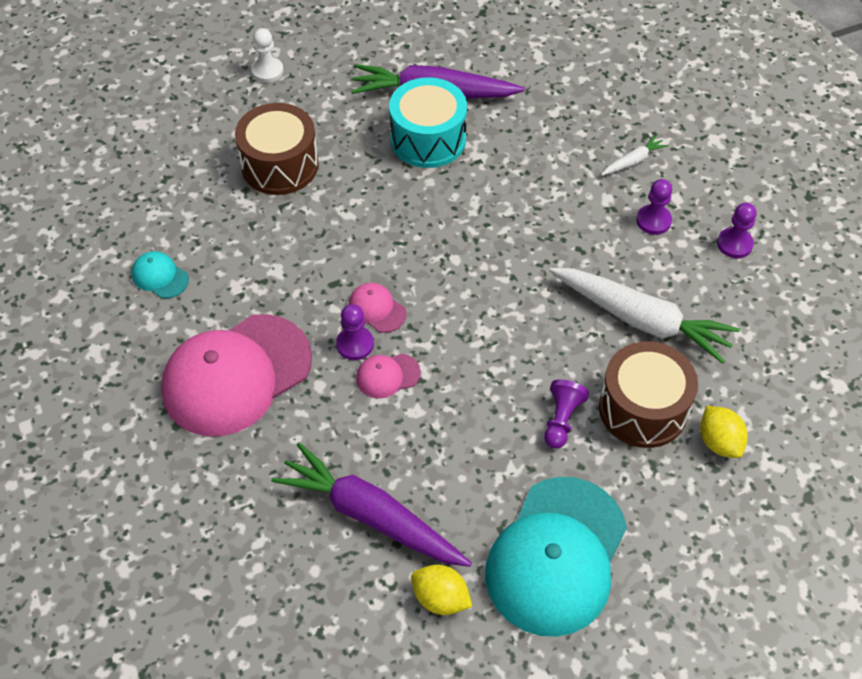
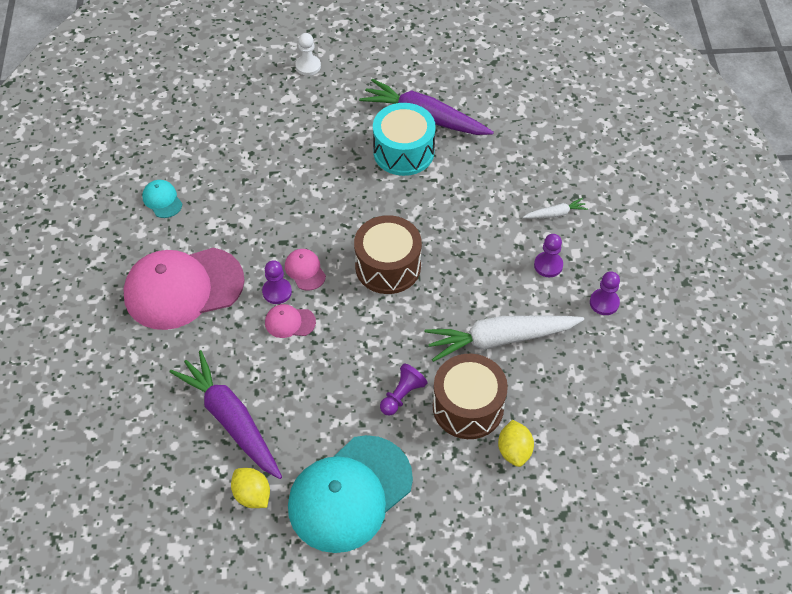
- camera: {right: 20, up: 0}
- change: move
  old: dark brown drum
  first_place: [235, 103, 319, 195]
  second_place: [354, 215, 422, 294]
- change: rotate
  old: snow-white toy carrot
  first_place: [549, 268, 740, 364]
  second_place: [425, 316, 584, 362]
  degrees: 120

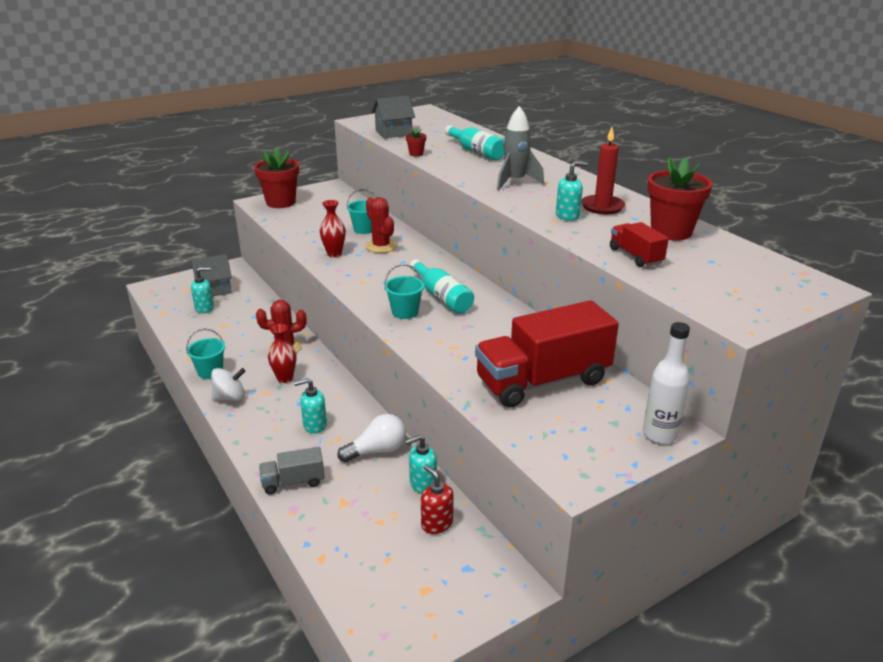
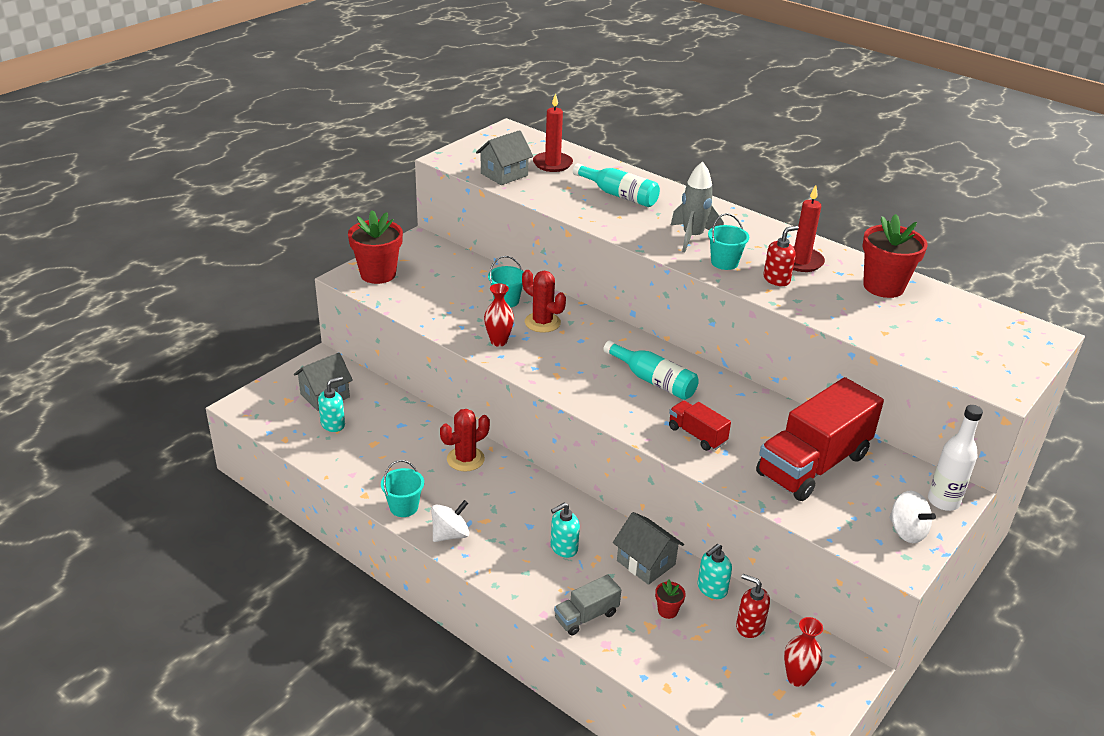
- camera: {right: -20, up: 5}
- change: insert
  new: scarlet wax candle
  second_place: [533, 93, 573, 172]
- change: replace
  old: snow-white lightbulb
  new: gray house
  first_place: [338, 414, 406, 462]
  second_place: [613, 512, 684, 585]
- change: move
  old: scarlet plant pot
  first_place: [406, 128, 426, 156]
  second_place: [655, 580, 686, 619]
- change: move
  old: scarlet lorry
  first_place: [610, 222, 669, 267]
  second_place: [669, 401, 731, 451]
- change: move
  old: teal sand bucket
  first_place: [384, 264, 424, 319]
  second_place: [708, 213, 749, 270]
- change: recolor
  old: teal soap dispenser
  new: scarlet soap dispenser
  first_place: [556, 161, 588, 221]
  second_place: [763, 226, 799, 286]
- change: move
  old: scarlet flower vase
  first_place: [268, 324, 296, 383]
  second_place: [784, 617, 823, 687]
- change: insert
  new: snow-white toy top
  second_place: [889, 490, 936, 543]

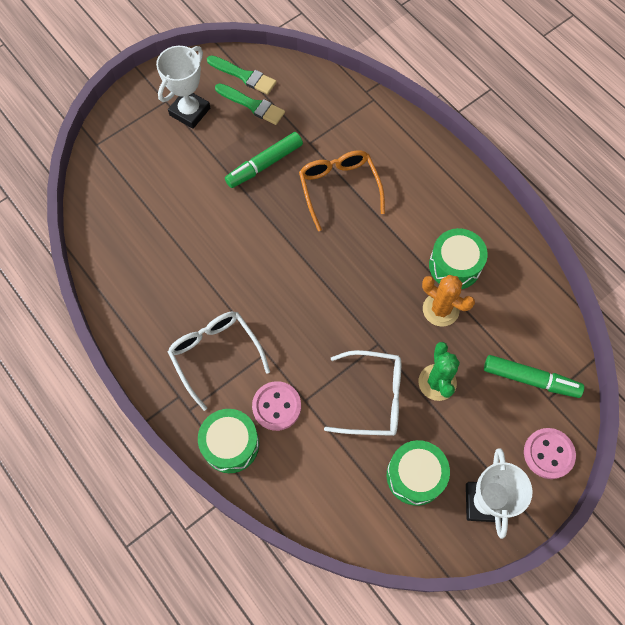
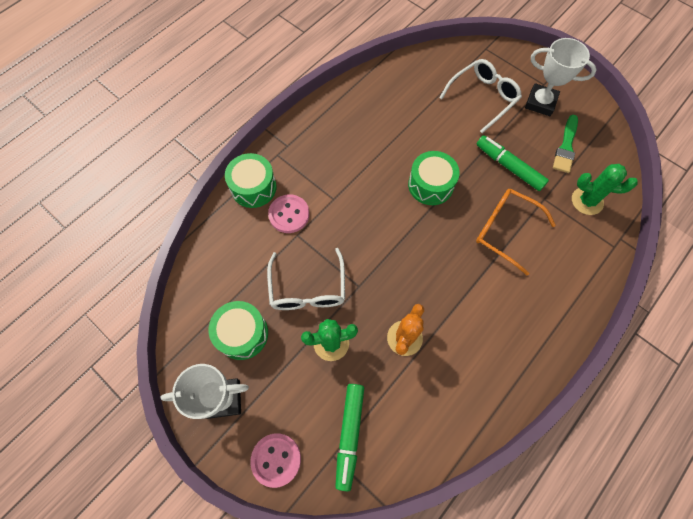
- camera: {right: 80, up: 0}
- change: move
  old: emerald drum
  first_place: [429, 228, 488, 289]
  second_place: [408, 151, 460, 205]
- change: move
  old: snow-white spectacles
  first_place: [168, 311, 270, 411]
  second_place: [439, 59, 522, 133]
- change: rotate
  old: bright orange spectacles
  first_place: [299, 150, 385, 231]
  second_place: [476, 189, 556, 275]
  degrees: -120
- change: insert
  new: emerald saguaro cactus
  second_place: [572, 164, 638, 215]
- change: delete
  old: emerald brush
  first_place: [207, 55, 276, 95]

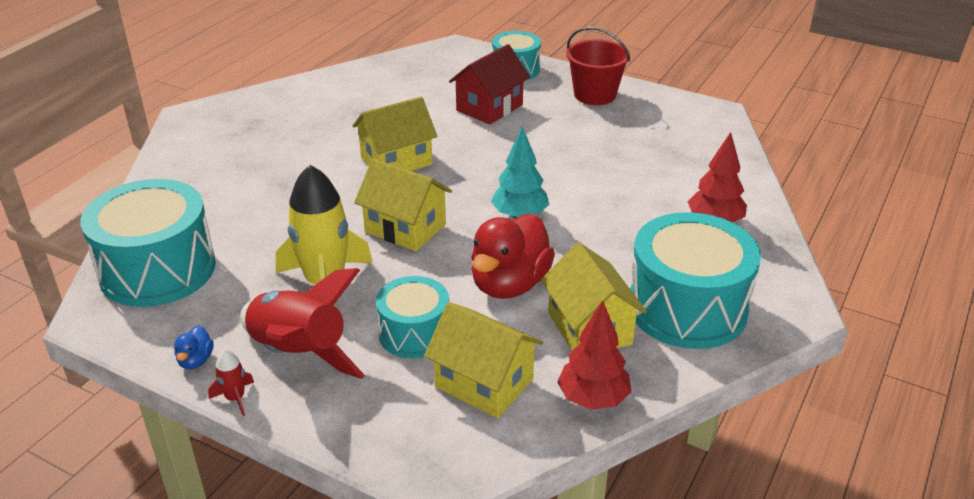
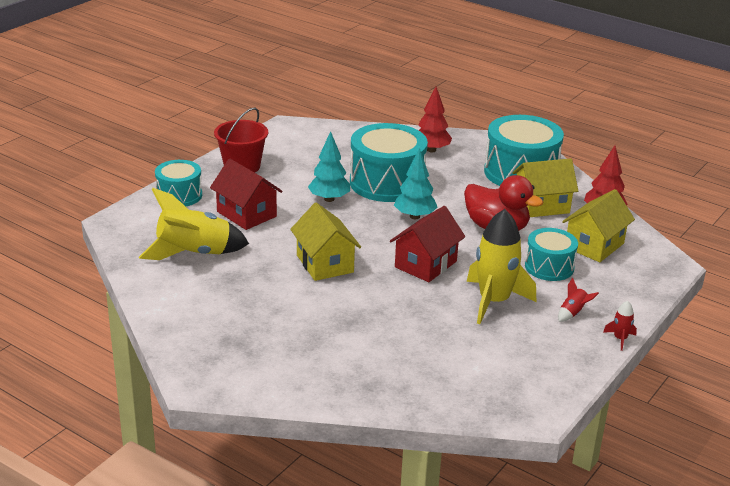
- camera: {right: -85, up: -5}
- change: insert
  new: yellow toy rocket
  second_place: [139, 188, 249, 260]
- change: insert
  new: teal tree
  second_place: [308, 131, 350, 202]
- change: move
  old: teal drum
  first_place: [80, 179, 216, 307]
  second_place: [350, 123, 428, 202]
- change: recolor
  old: yellow house
  new: scarlet house
  first_place: [354, 159, 452, 251]
  second_place: [390, 206, 466, 282]
- change: resize
  old: scarlet toy rocket
  first_place: [240, 268, 365, 379]
  second_place: [558, 278, 599, 322]
  factor: 0.42
- change: delete
  old: royal blue rubber duck
  first_place: [174, 326, 214, 369]

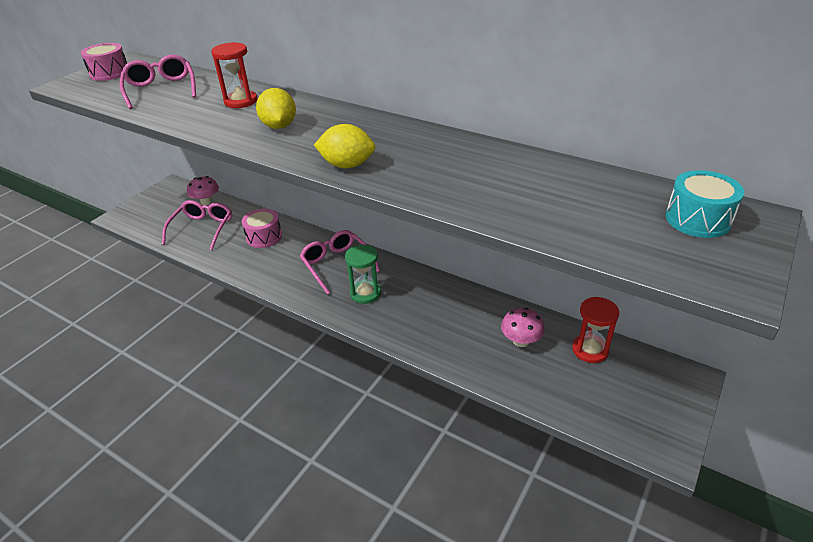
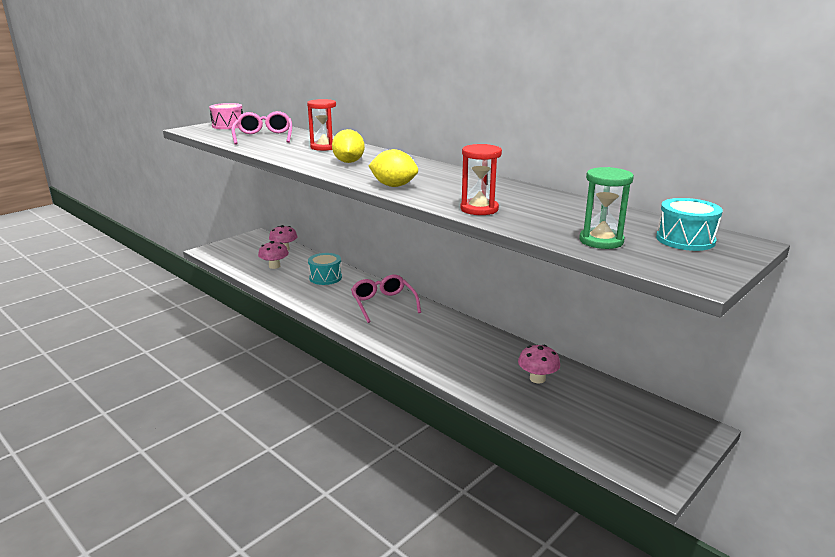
- camera: {right: 10, up: -15}
- change: replace
  old: rosy spectacles
  new: rosy mushroom
  first_place: [162, 200, 232, 250]
  second_place: [258, 241, 289, 269]
- change: recolor
  old: rosy drum
  new: teal drum
  first_place: [242, 209, 282, 248]
  second_place: [308, 253, 342, 285]
- change: move
  old: scarlet sandglass
  first_place: [572, 297, 619, 363]
  second_place: [460, 144, 502, 215]
- change: move
  old: emerald sandglass
  first_place: [345, 244, 381, 304]
  second_place: [579, 167, 634, 249]

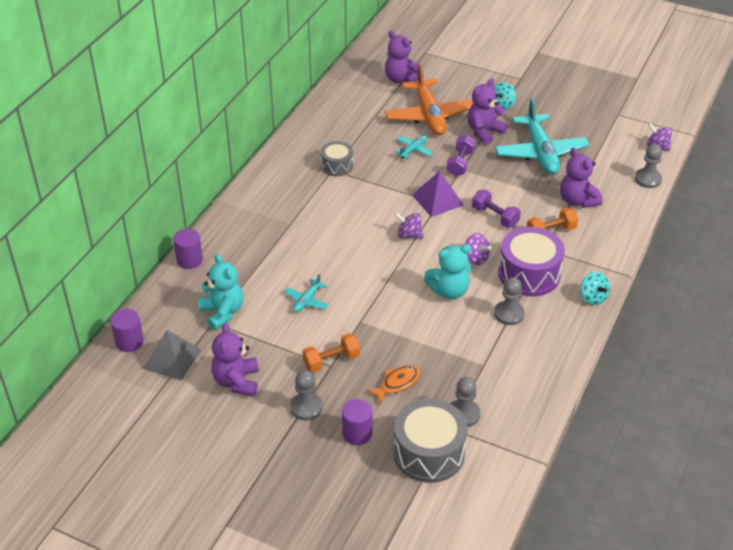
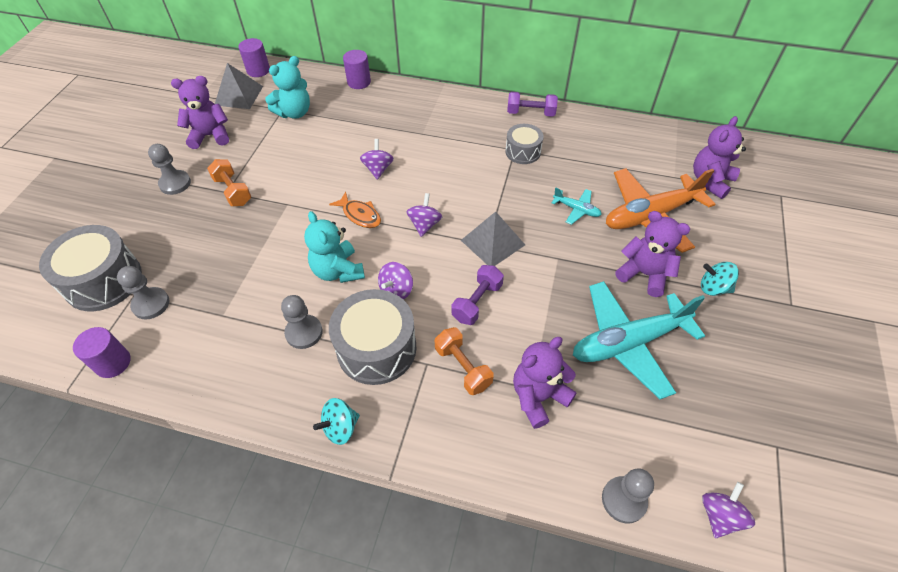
- camera: {right: 80, up: 10}
- change: move
  old: violet cylinder
  first_place: [342, 399, 373, 445]
  second_place: [73, 327, 131, 378]
- change: move
  old: bright orange fish
  first_place: [366, 365, 421, 404]
  second_place: [329, 192, 381, 228]
- change: recolor
  old: violet drum
  new: gray drum
  first_place: [498, 227, 565, 297]
  second_place: [329, 289, 417, 385]
- change: insert
  new: violet toy top
  second_place: [360, 139, 394, 180]
- change: recolor
  old: violet solid pyramid
  new: gray solid pyramid
  first_place: [412, 171, 464, 217]
  second_place: [461, 212, 525, 266]
- change: move
  old: violet dumbbell
  first_place: [447, 135, 476, 176]
  second_place: [507, 92, 558, 117]
- change: delete
  old: teal toy plane
  first_place: [285, 274, 329, 313]

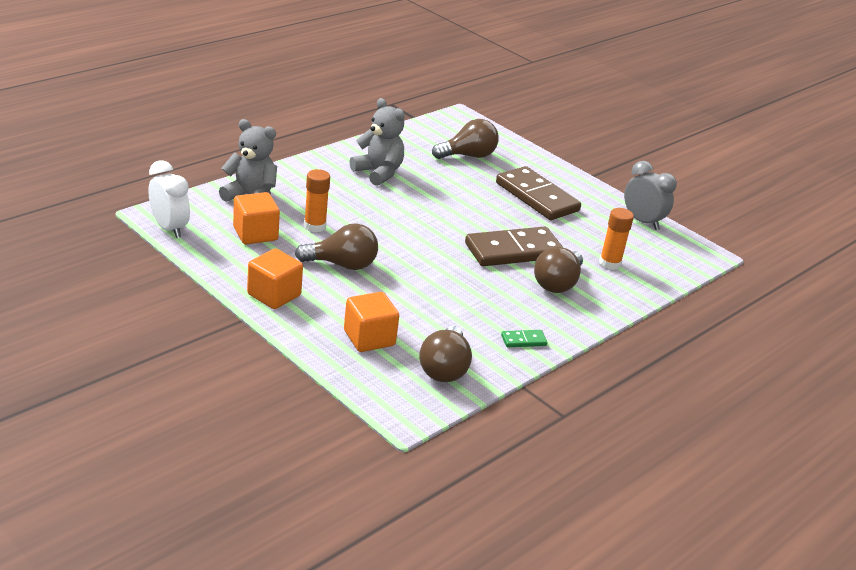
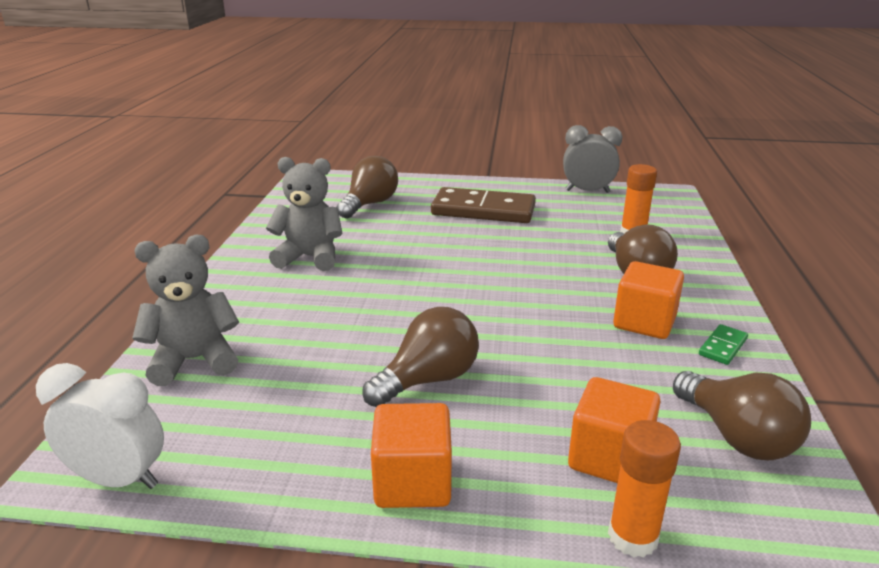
- camera: {right: -35, up: -5}
- change: move
  old: bright orange stick of glue
  first_place: [304, 169, 330, 232]
  second_place: [608, 420, 681, 557]
- change: move
  old: bright orange block
  first_place: [233, 192, 280, 244]
  second_place: [613, 261, 684, 339]
- change: delete
  old: dark brown domino
  first_place: [465, 227, 564, 266]

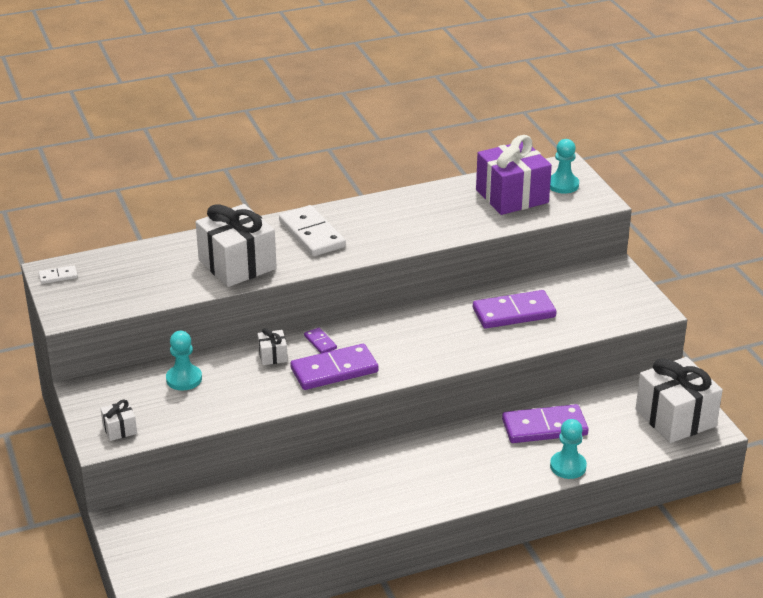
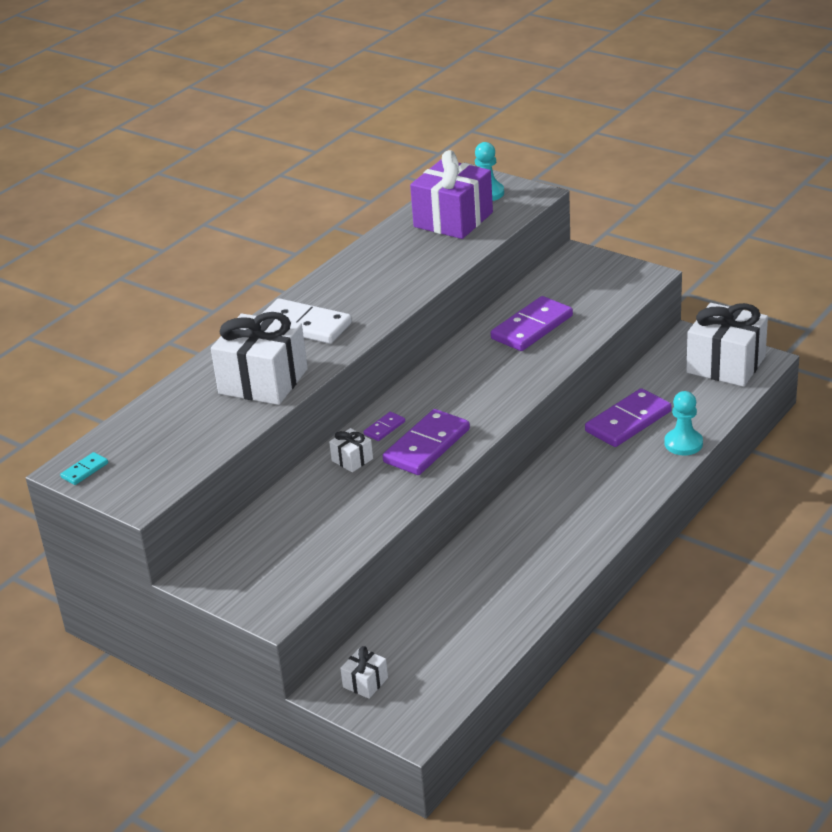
- camera: {right: -30, up: 0}
- change: recolor
  old: snow-white domino
  new: teal domino
  first_place: [39, 265, 78, 284]
  second_place: [60, 452, 108, 485]
- change: move
  old: snow-white gift
  first_place: [100, 400, 137, 441]
  second_place: [340, 646, 388, 699]
- change: rotate
  old: violet domino
  first_place: [304, 328, 337, 353]
  second_place: [364, 412, 405, 441]
  degrees: -75
- change: delete
  old: teal chess pawn
  first_place: [166, 331, 202, 391]

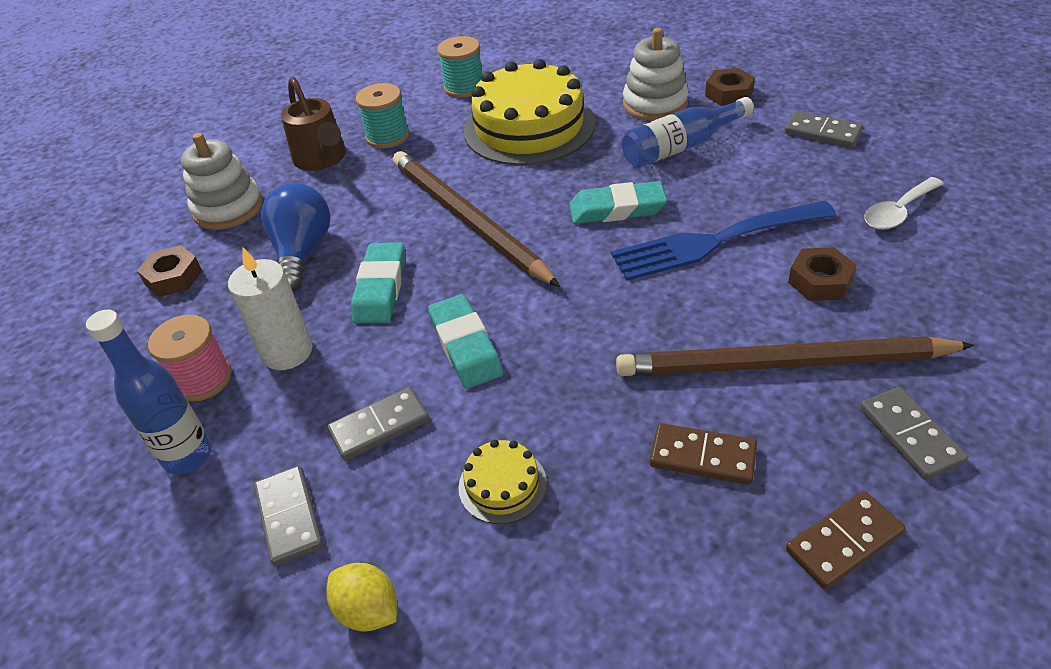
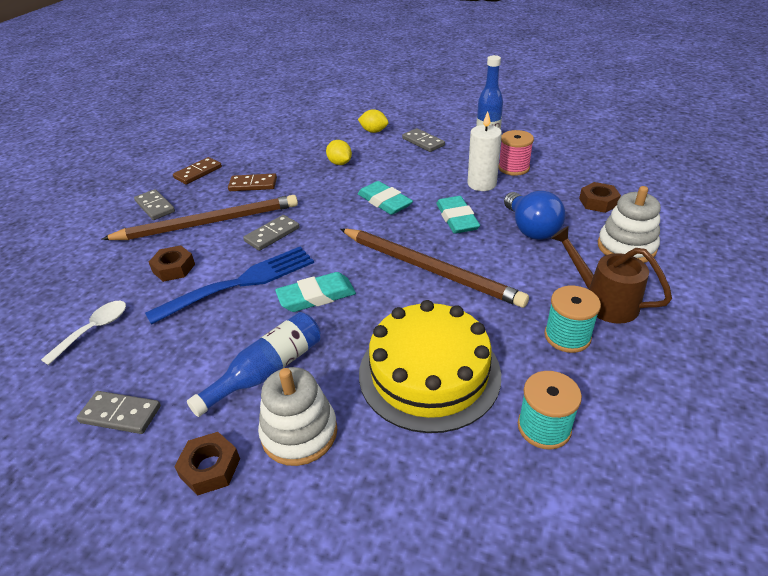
- camera: {right: 160, up: -5}
- change: move
  old: gray domino
  first_place: [327, 387, 429, 461]
  second_place: [243, 215, 299, 251]
- change: replace
  old: yellow gateau
  new: yellow lemon
  first_place: [458, 440, 547, 524]
  second_place: [326, 140, 352, 165]

